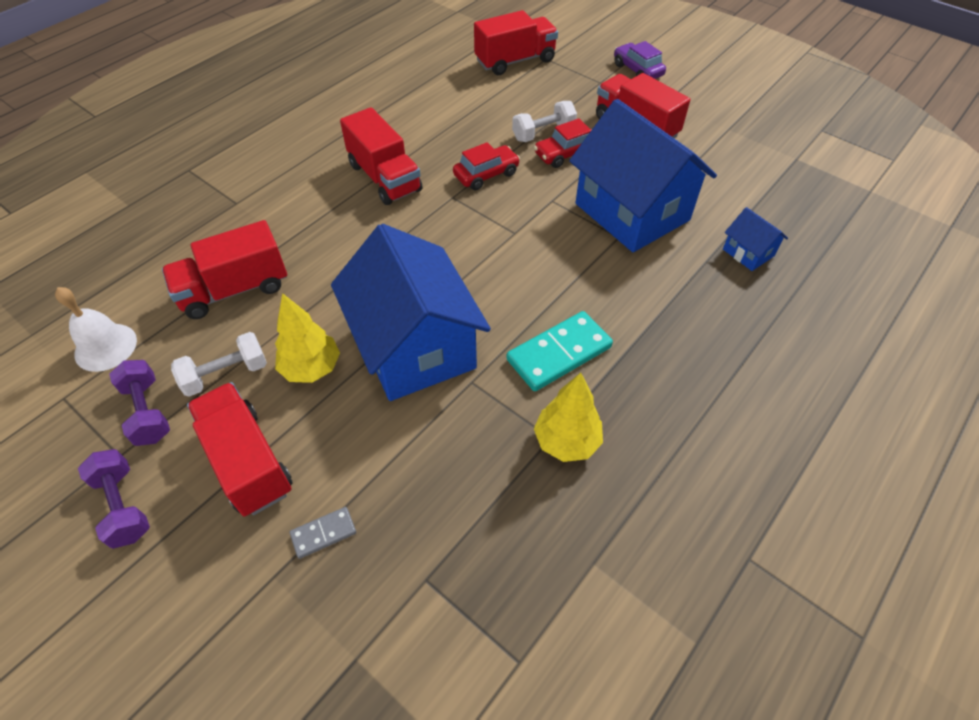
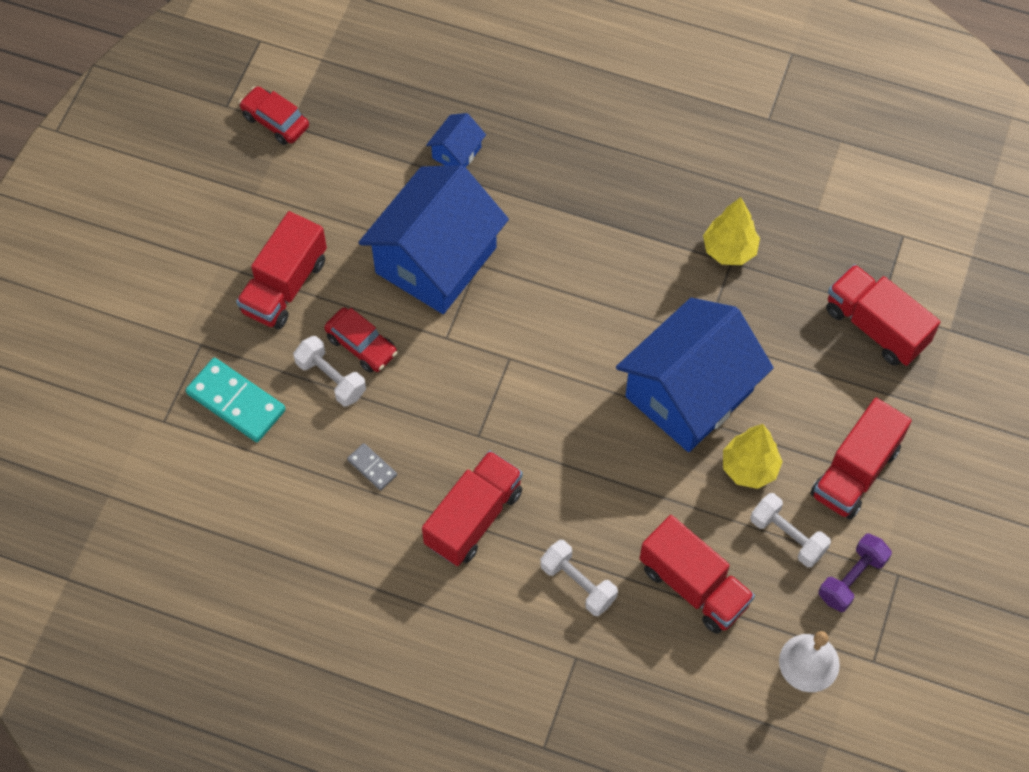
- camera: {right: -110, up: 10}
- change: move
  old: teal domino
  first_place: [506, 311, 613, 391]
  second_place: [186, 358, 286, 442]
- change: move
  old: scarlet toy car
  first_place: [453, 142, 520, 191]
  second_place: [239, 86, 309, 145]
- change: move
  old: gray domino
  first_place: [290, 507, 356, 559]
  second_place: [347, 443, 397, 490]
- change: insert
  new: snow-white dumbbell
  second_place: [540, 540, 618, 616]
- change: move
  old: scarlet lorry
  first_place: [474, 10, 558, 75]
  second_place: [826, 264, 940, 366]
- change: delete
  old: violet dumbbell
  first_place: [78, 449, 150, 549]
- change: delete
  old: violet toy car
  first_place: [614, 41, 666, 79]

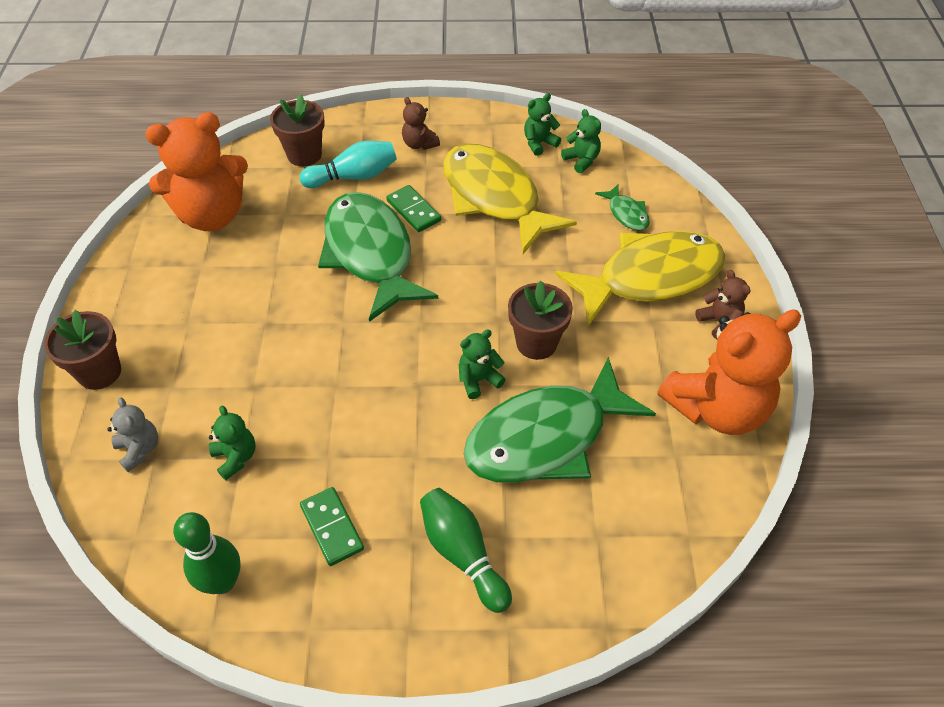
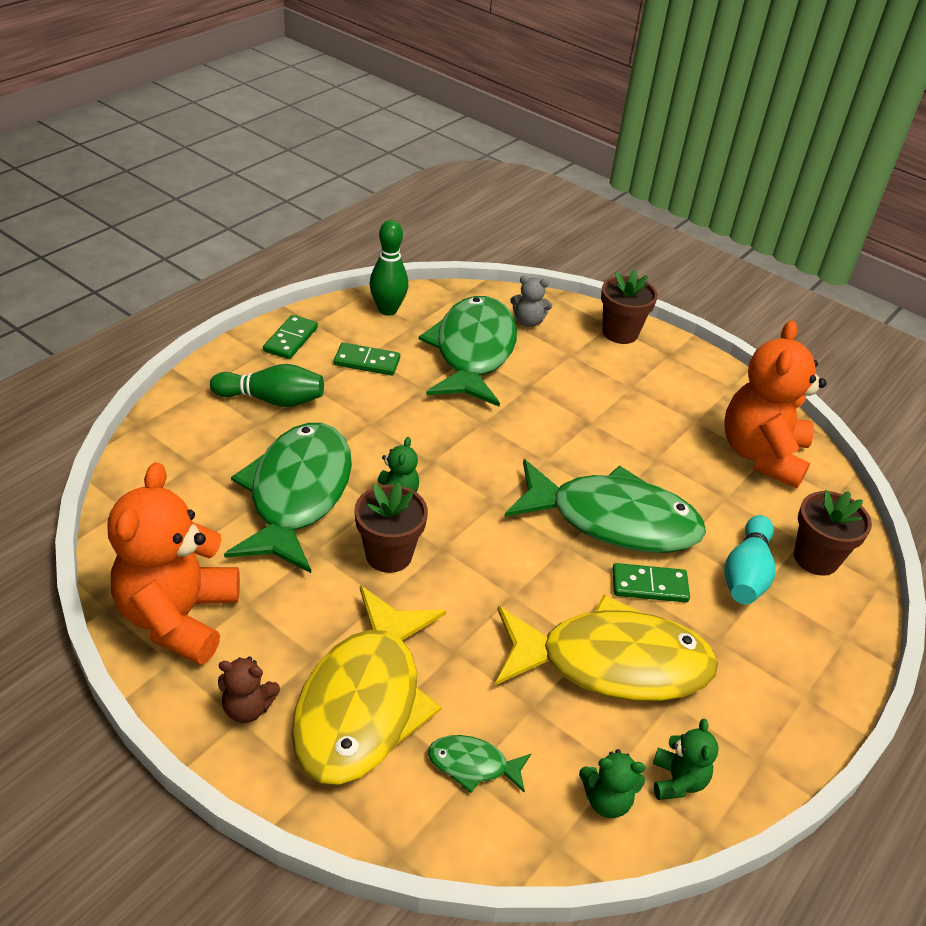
- camera: {right: 125, up: -10}
- change: insert
  new: emerald domino
  second_place: [263, 315, 318, 359]
- change: replace
  old: emerald teddy
  new: emerald fish
  first_place: [209, 406, 256, 480]
  second_place: [419, 296, 517, 407]
- change: delete
  old: dark brown teddy
  first_place: [402, 97, 440, 150]

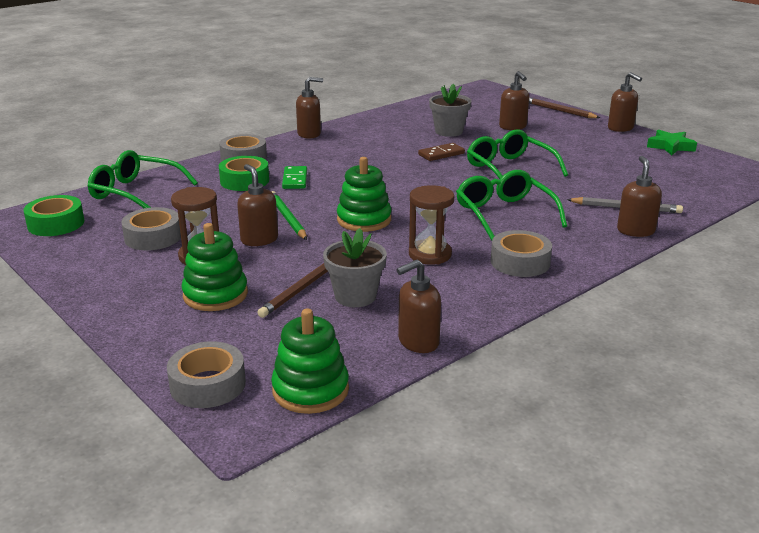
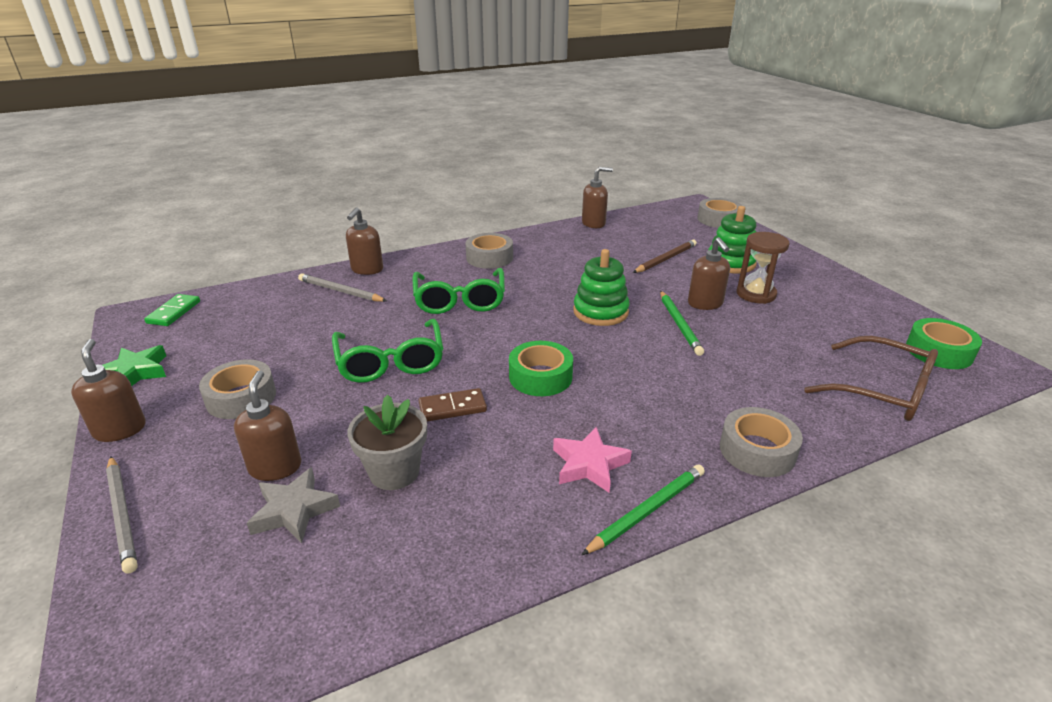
- camera: {right: -165, up: 5}
- change: recolor
  old: dark brown pencil
  new: gray pencil
  first_place: [529, 97, 600, 118]
  second_place: [106, 456, 138, 574]
- change: move
  old: emerald domino
  first_place: [282, 166, 307, 189]
  second_place: [144, 294, 200, 326]
- change: move
  old: gray roll of tape
  first_place: [121, 207, 181, 250]
  second_place: [199, 359, 276, 419]
- change: insert
  new: gray star
  second_place: [247, 467, 340, 543]
- change: move
  old: emerald roll of tape
  first_place: [219, 156, 269, 191]
  second_place: [509, 341, 573, 396]
- change: insert
  new: rosy star
  second_place: [553, 427, 632, 493]
- change: replace
  old: dark brown soap dispenser
  new: emerald pencil
  first_place: [296, 77, 323, 139]
  second_place: [581, 464, 705, 555]
- change: recolor
  old: emerald spectacles
  new: dark brown spectacles
  first_place: [88, 150, 198, 208]
  second_place: [804, 336, 938, 421]
- change: delete
  old: emerald stacking rings
  first_place: [271, 309, 349, 414]
- change: delete
  old: gray plant pot
  first_place: [323, 228, 387, 307]
- change: delete
  old: dark brown sandglass
  first_place: [409, 185, 454, 265]

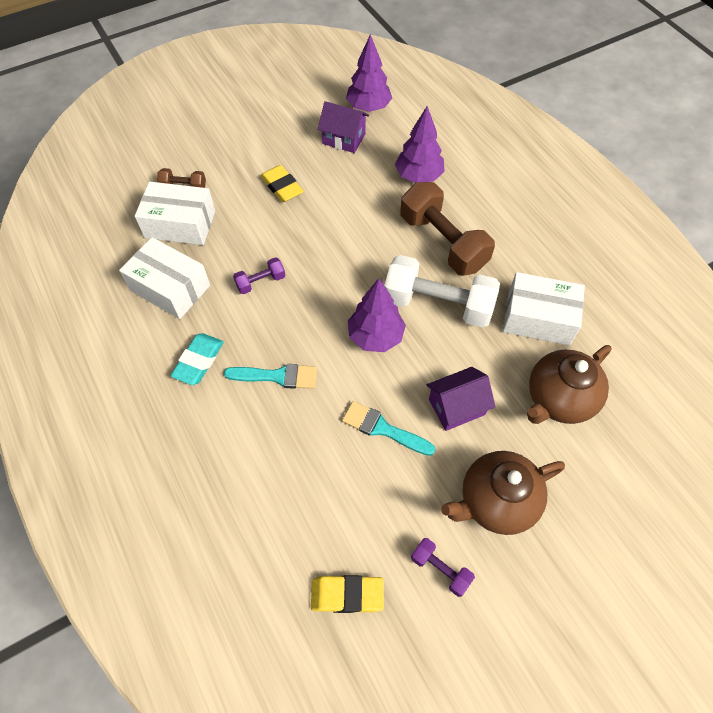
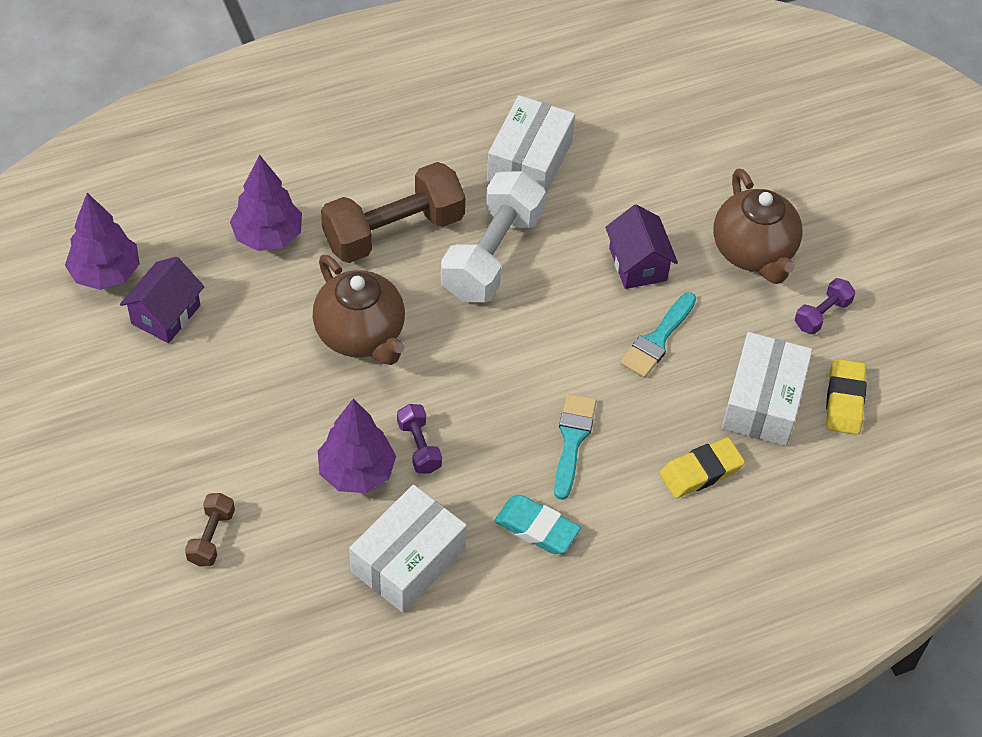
- camera: {right: -85, up: -5}
- change: move
  old: dark brown teapot
  first_place: [527, 345, 612, 424]
  second_place: [313, 255, 405, 365]
- change: move
  old: violet tree
  first_place: [348, 278, 406, 352]
  second_place: [318, 399, 396, 493]
- change: move
  old: yellow pencil eraser
  first_place: [261, 165, 304, 202]
  second_place: [659, 437, 745, 498]
- change: move
  old: snow-white box
  first_place: [135, 182, 215, 245]
  second_place: [722, 332, 813, 446]

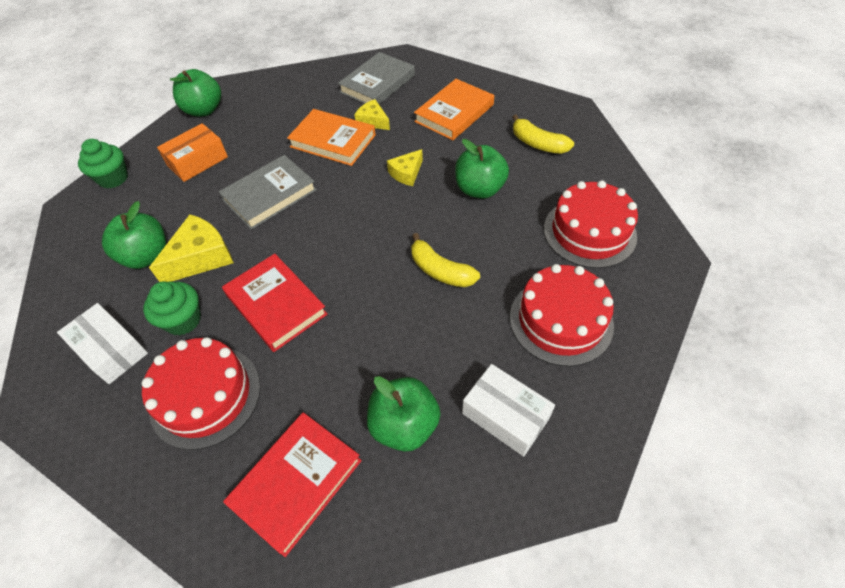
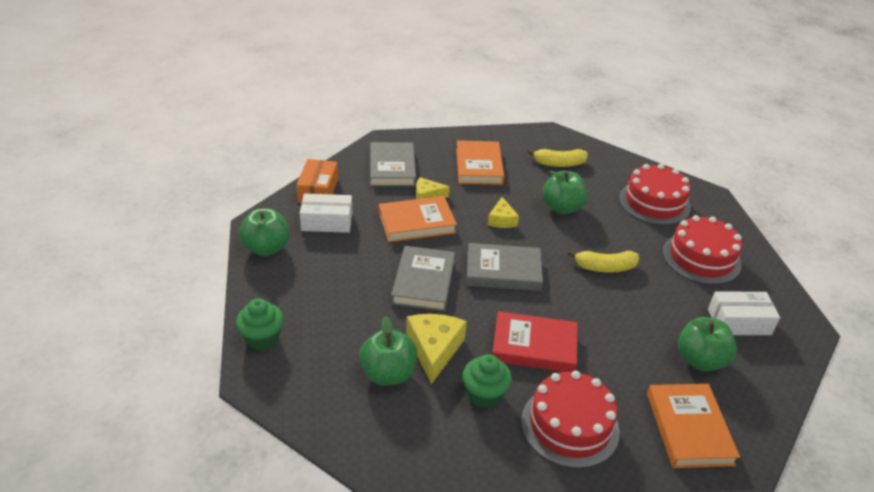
- camera: {right: -45, up: -15}
- change: move
  old: bright orange box
  first_place: [157, 123, 228, 182]
  second_place: [296, 159, 338, 203]
- change: move
  old: snow-white box
  first_place: [57, 303, 148, 384]
  second_place: [300, 194, 352, 233]
- change: insert
  new: gray hardcover
  second_place: [466, 243, 543, 291]
- change: recolor
  old: scarlet hardcover
  new: bright orange hardcover
  first_place: [223, 412, 362, 557]
  second_place: [647, 384, 740, 468]

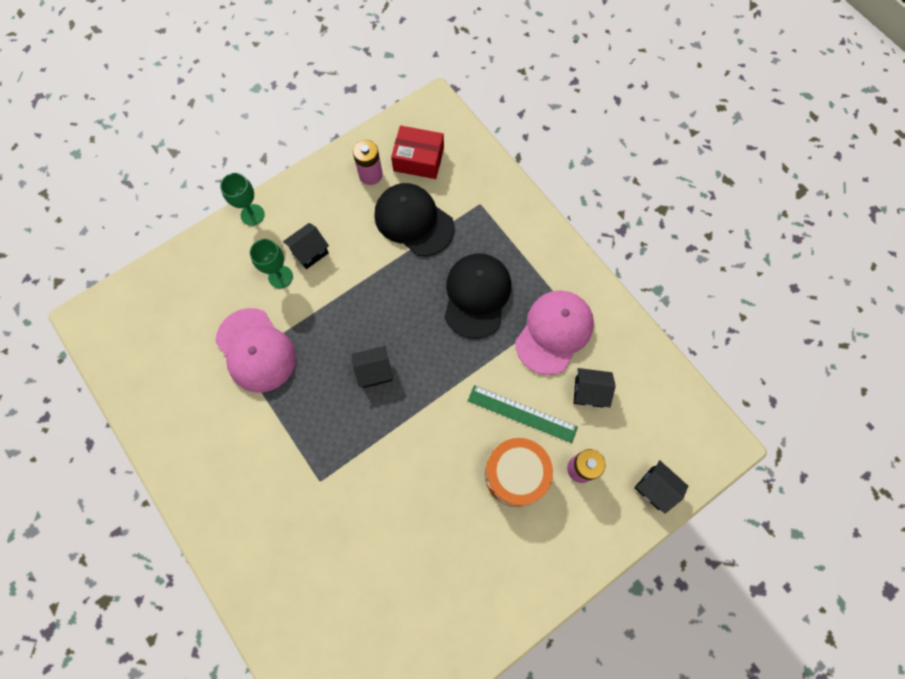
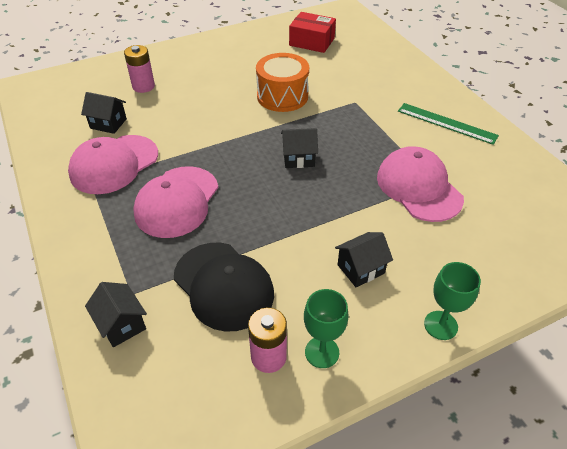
- camera: {right: -170, up: -25}
- change: move
  old: ebony house
  first_place: [634, 460, 688, 514]
  second_place: [85, 282, 147, 347]
- change: recolor
  old: ebony peaked cap
  new: rosy peaked cap
  first_place: [444, 253, 511, 339]
  second_place: [133, 166, 218, 238]
- change: move
  old: bright orange drum
  first_place: [485, 438, 553, 507]
  second_place: [256, 53, 309, 112]
- change: move
  old: scarlet box
  first_place: [391, 125, 444, 179]
  second_place: [289, 12, 336, 53]
- change: move
  old: emerald chalice
  first_place: [250, 239, 293, 289]
  second_place: [304, 289, 349, 368]
- change: move
  old: emerald straightedge
  first_place: [468, 385, 578, 443]
  second_place: [398, 103, 499, 145]

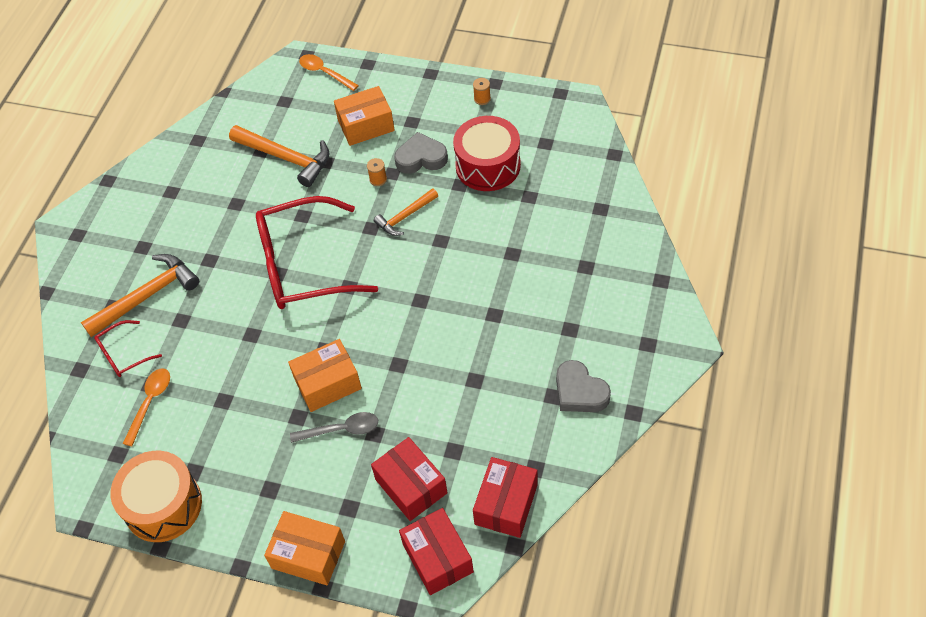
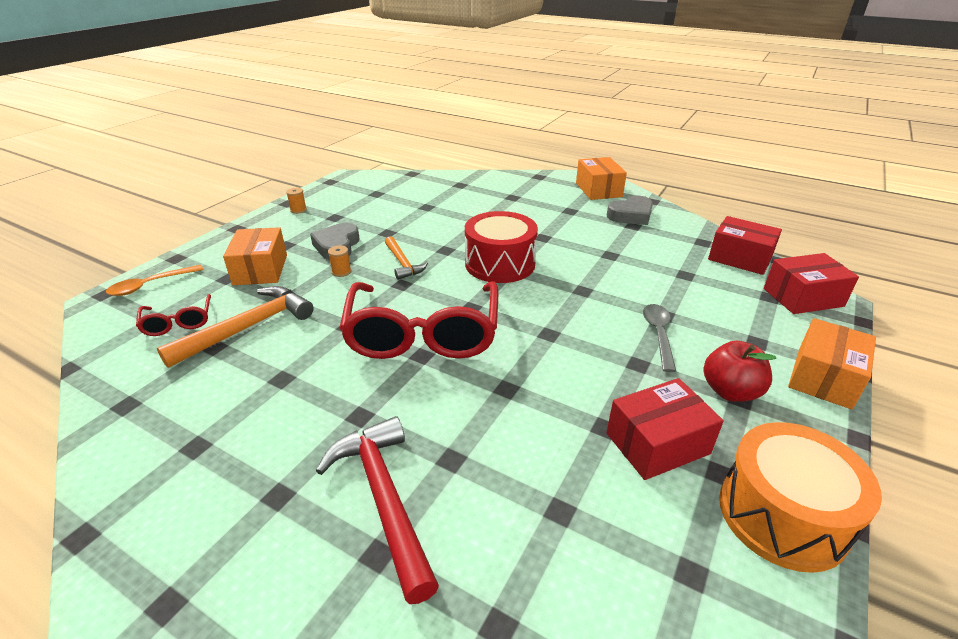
- camera: {right: -80, up: -20}
- change: move
  old: scarlet spectacles
  first_place: [94, 320, 162, 377]
  second_place: [136, 294, 211, 336]
- change: recolor
  old: bright orange carpenter's hammer
  new: scarlet carpenter's hammer
  first_place: [81, 254, 199, 337]
  second_place: [316, 416, 439, 604]
- change: move
  old: scarlet drum
  first_place: [453, 116, 521, 191]
  second_place: [465, 211, 538, 283]
- change: move
  old: bright orange box
  first_place: [288, 339, 362, 412]
  second_place: [576, 157, 627, 200]
- change: move
  old: scarlet box
  first_place: [371, 437, 447, 521]
  second_place: [606, 378, 724, 480]
- change: insert
  new: scarlet apple fruit
  second_place: [703, 341, 776, 402]
- change: delete
  old: bright orange teaspoon
  first_place: [123, 369, 170, 446]

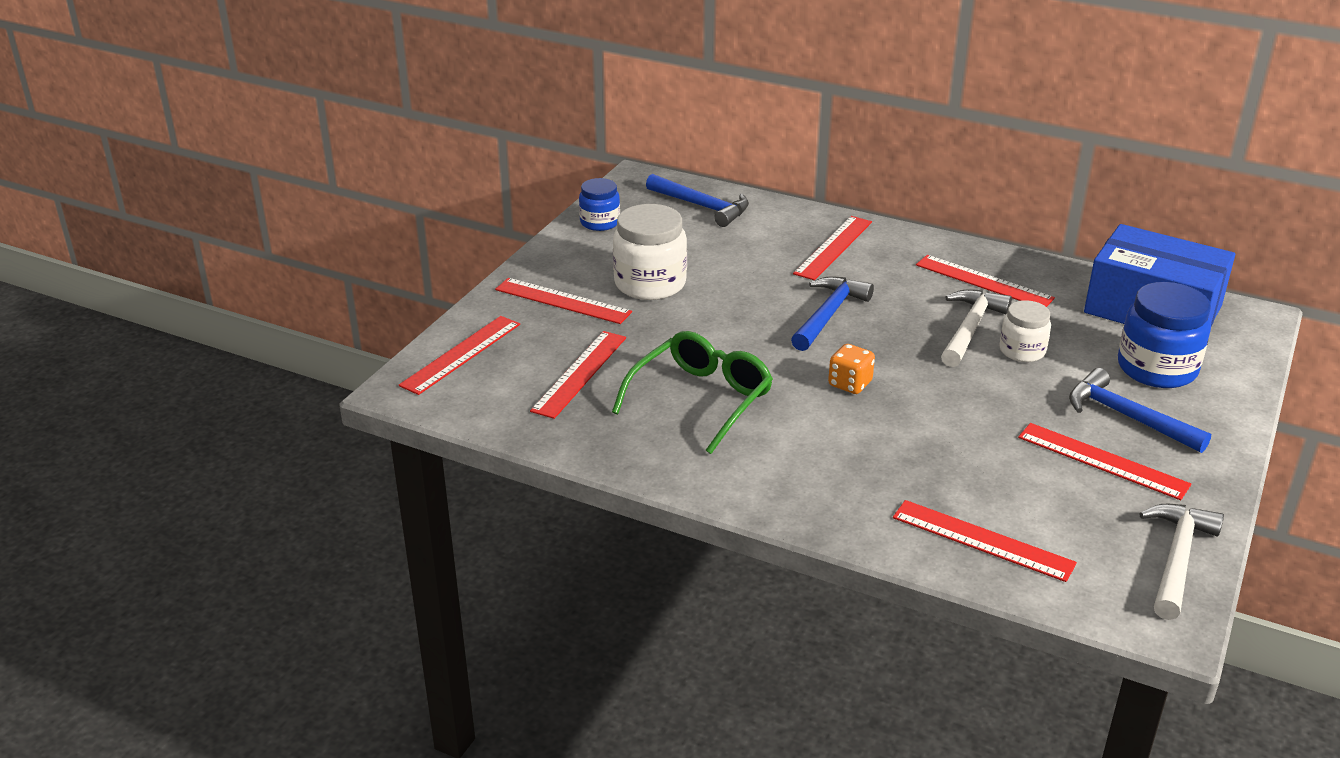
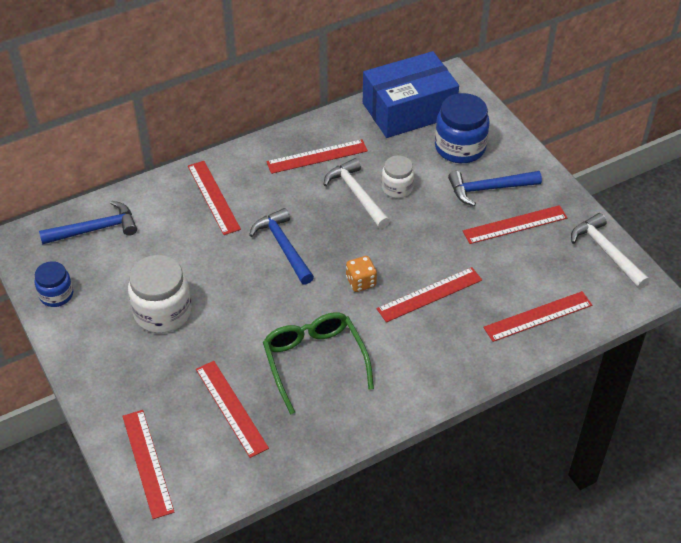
- camera: {right: -55, up: 15}
- change: move
  old: scarlet straightedge
  first_place: [495, 278, 632, 324]
  second_place: [377, 267, 482, 322]

